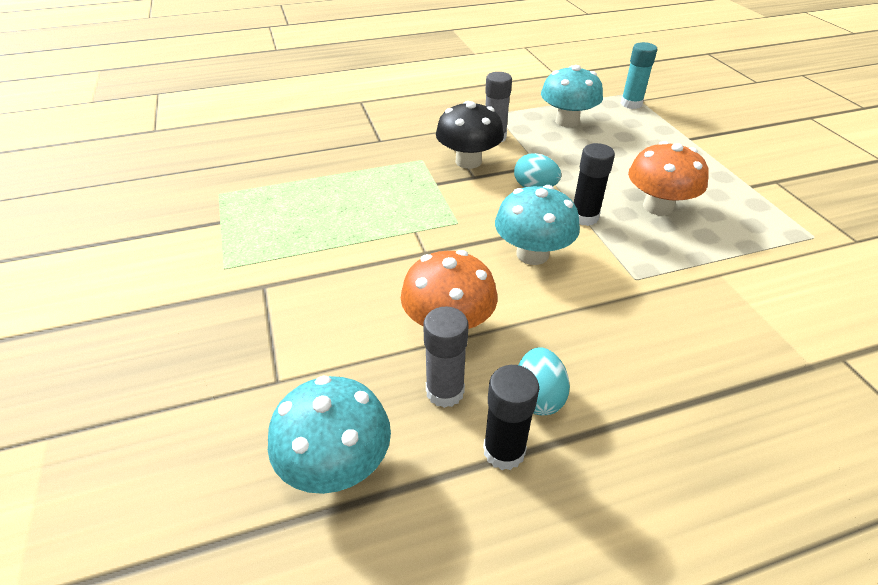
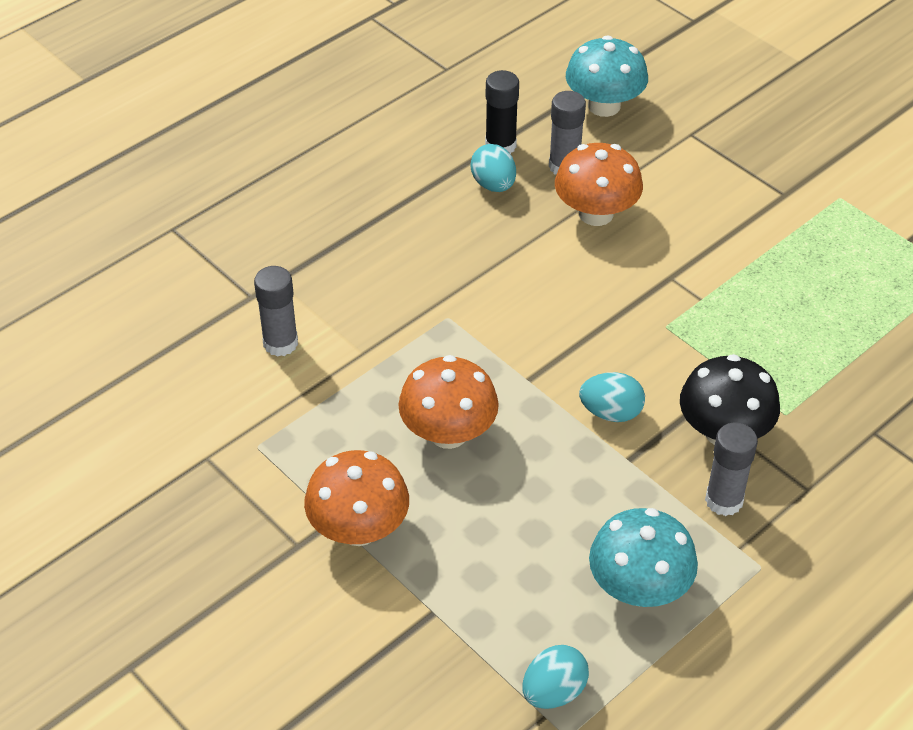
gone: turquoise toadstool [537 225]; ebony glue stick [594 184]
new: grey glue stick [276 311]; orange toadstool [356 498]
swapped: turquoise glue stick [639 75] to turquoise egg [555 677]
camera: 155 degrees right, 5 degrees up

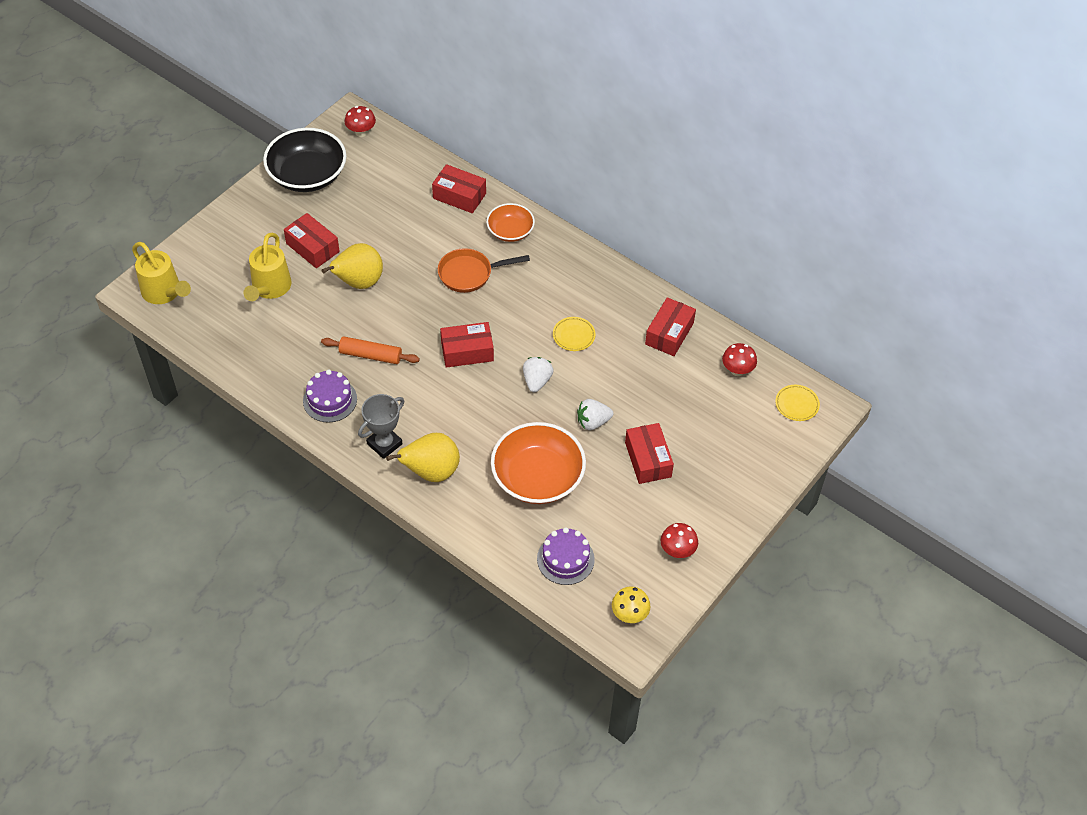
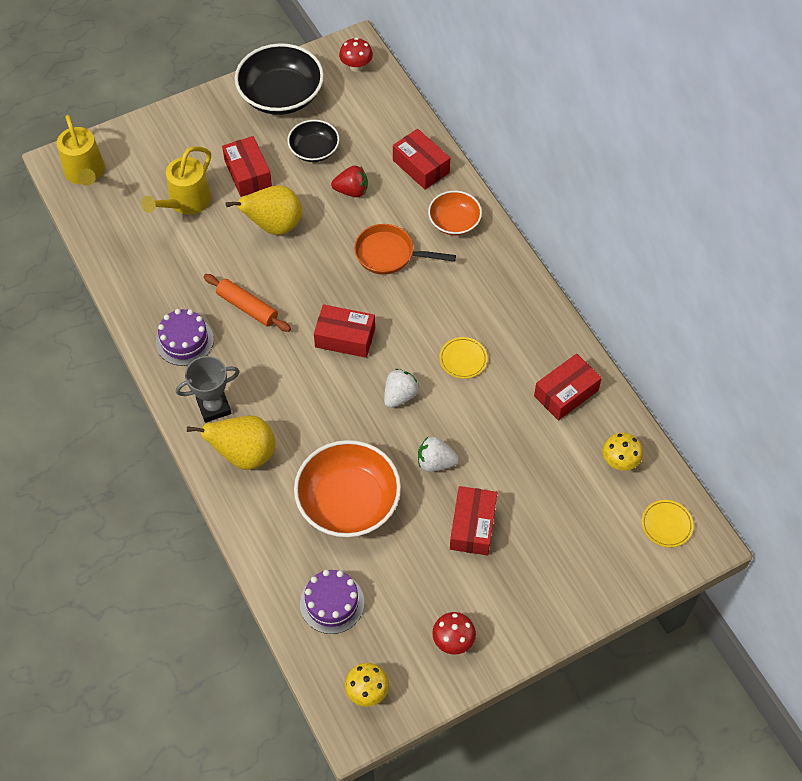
new: ebony bowl [313 141]; crimson toy strawberry [349 181]
repainted: crimson toadstool [739 359] to bright yellow toadstool [622 452]
camera: 25 degrees right, 5 degrees up

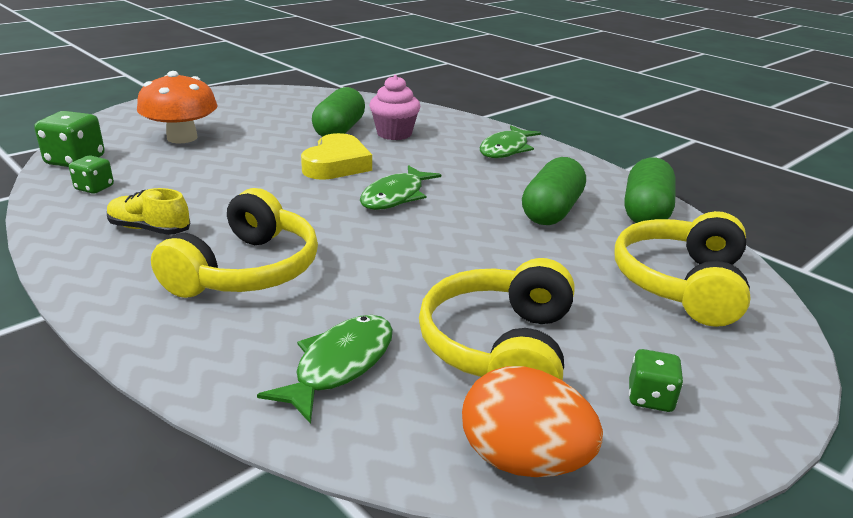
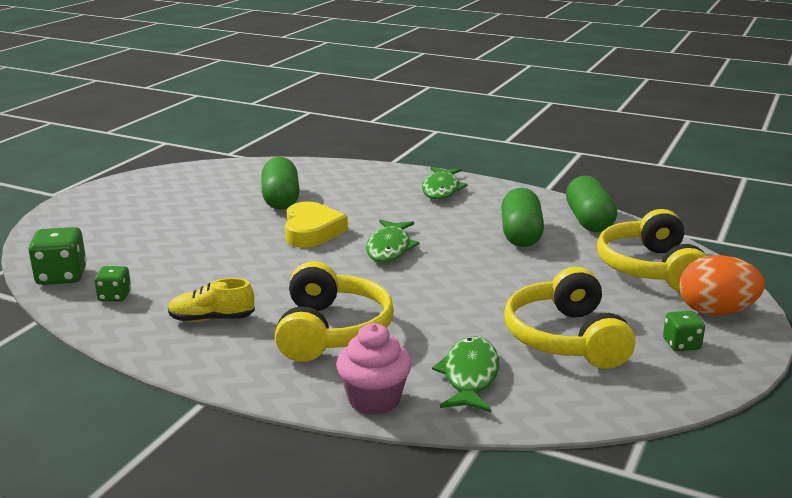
gone: orange toadstool [177 107]
shifted: rose-pink cupcake [394 107] to [374 369]; orange egg [532 421] to [722 285]
camera: 20 degrees left, 5 degrees down

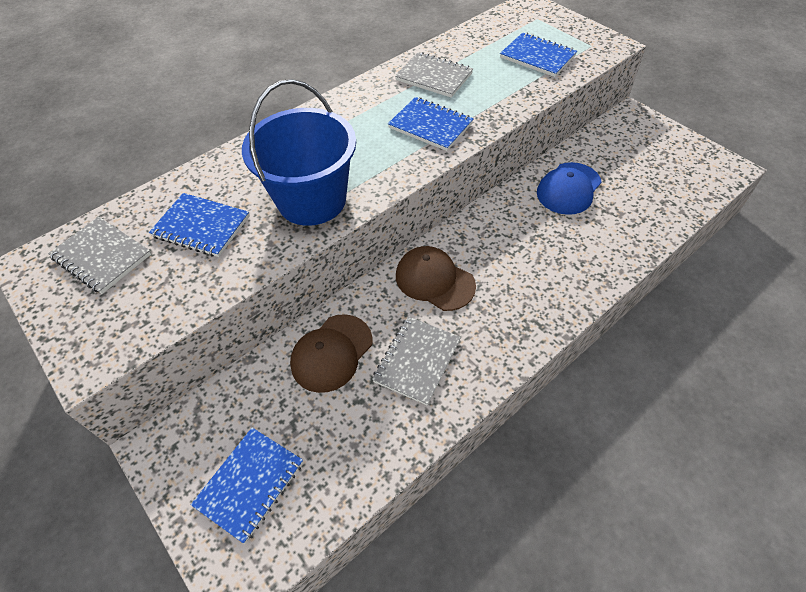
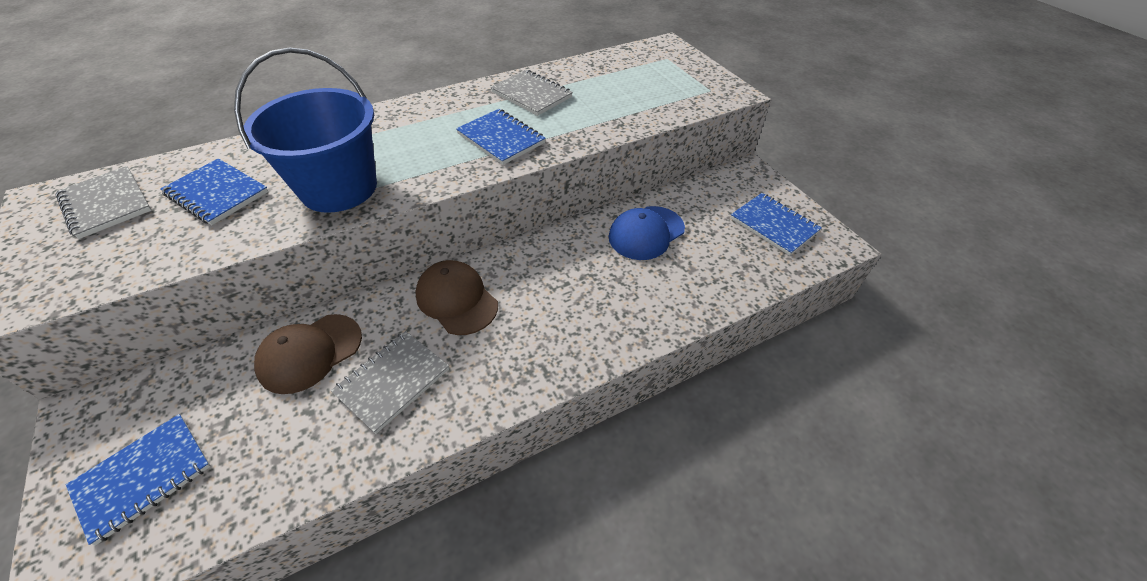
shifted: cobalt notebook [538 54] to [776 224]
camera: 10 degrees right, 5 degrees down

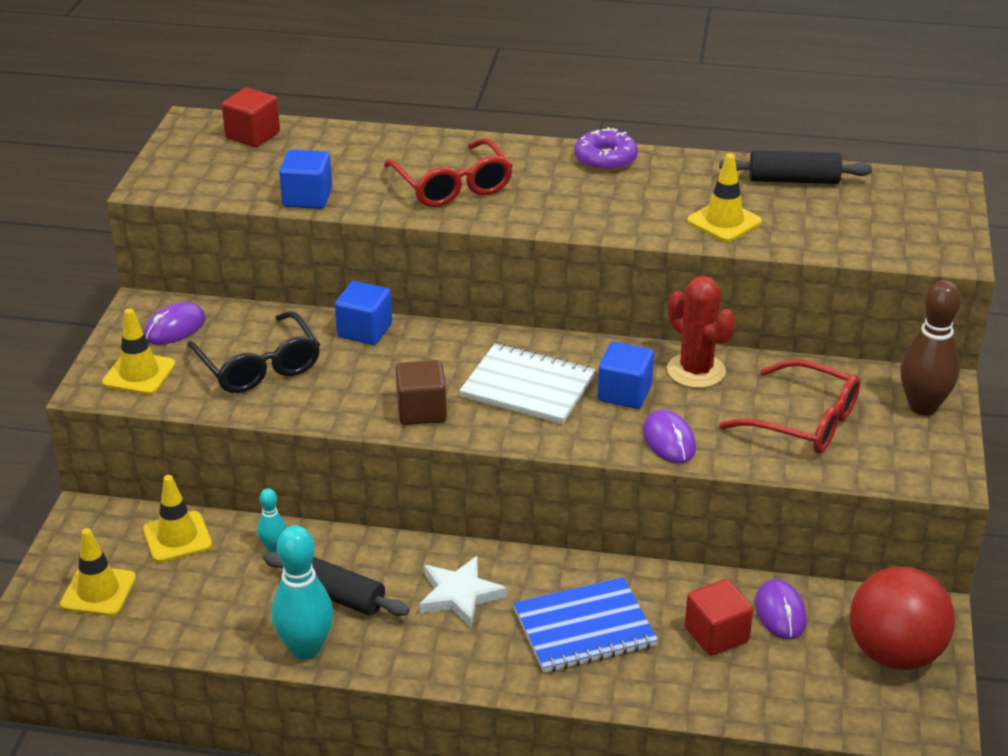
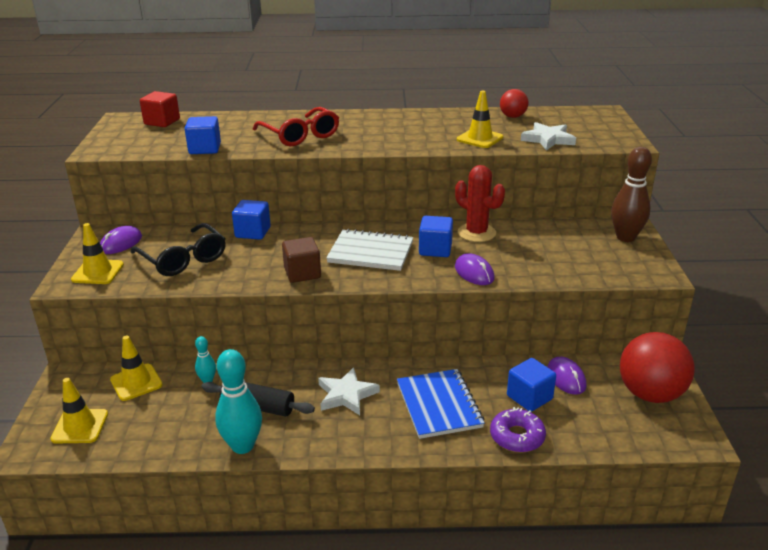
gone: crimson glasses [789 406]
new: snow-white star [548 136]
shifted: purple glazed donut [606 149] to [518 430]
swapped: ebony pastry roller [795 167] to crimson sphere [514 103]
repainted: crimson block [719 617] to cobalt block [531 385]
rotated: cobalt notebook [585 625] = [441 404] 75 degrees counterclockwise
camera: 10 degrees left, 5 degrees down

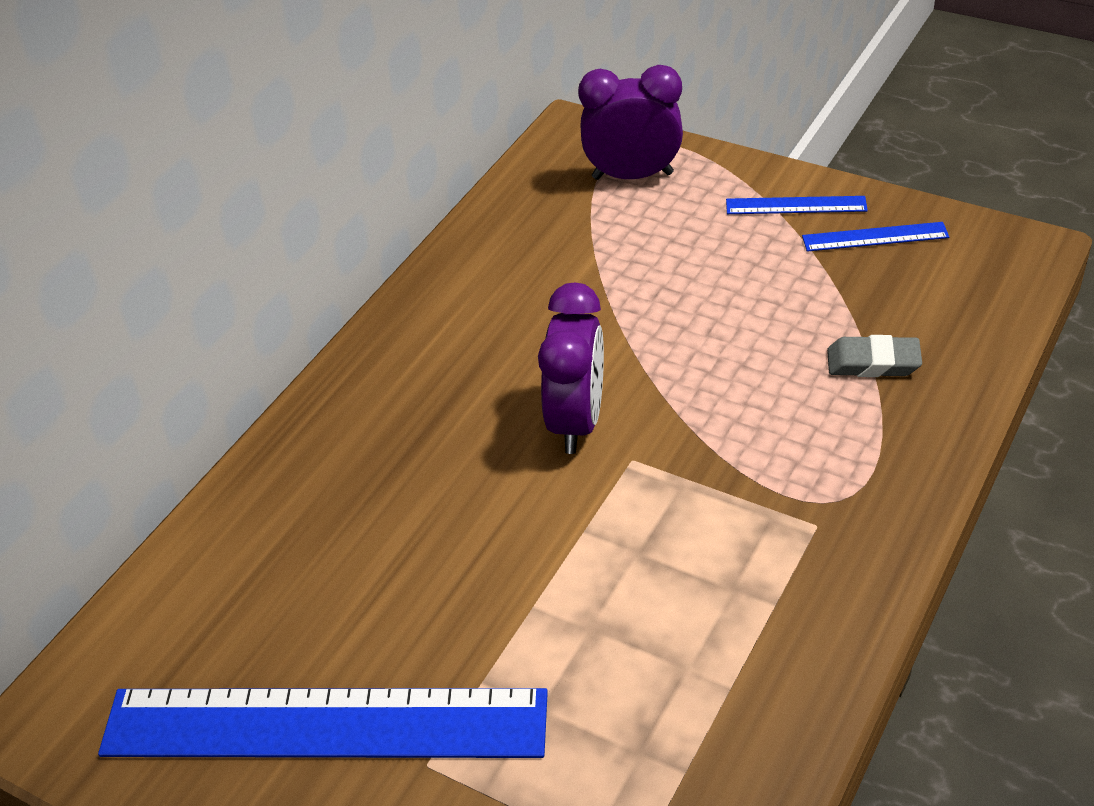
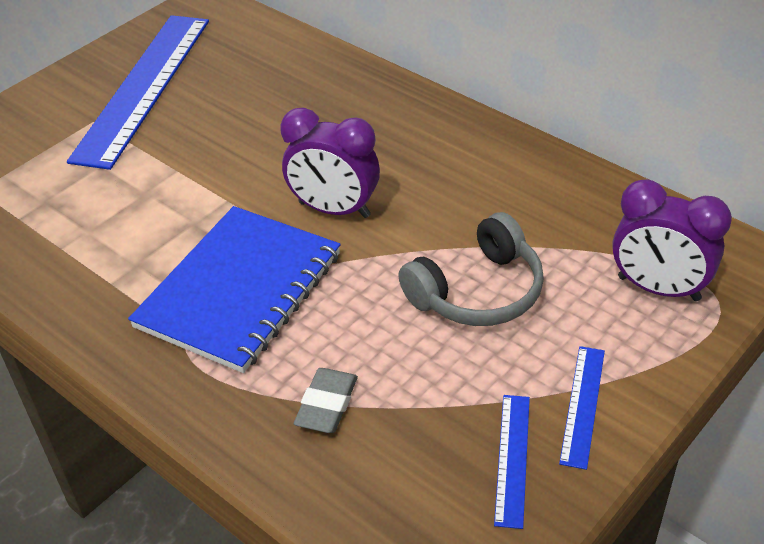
new: cobalt notebook [234 289]; grey headset [471 269]
rotated: purple alarm clock [630 122] = [672 240] 105 degrees clockwise
camera: 100 degrees right, 0 degrees up

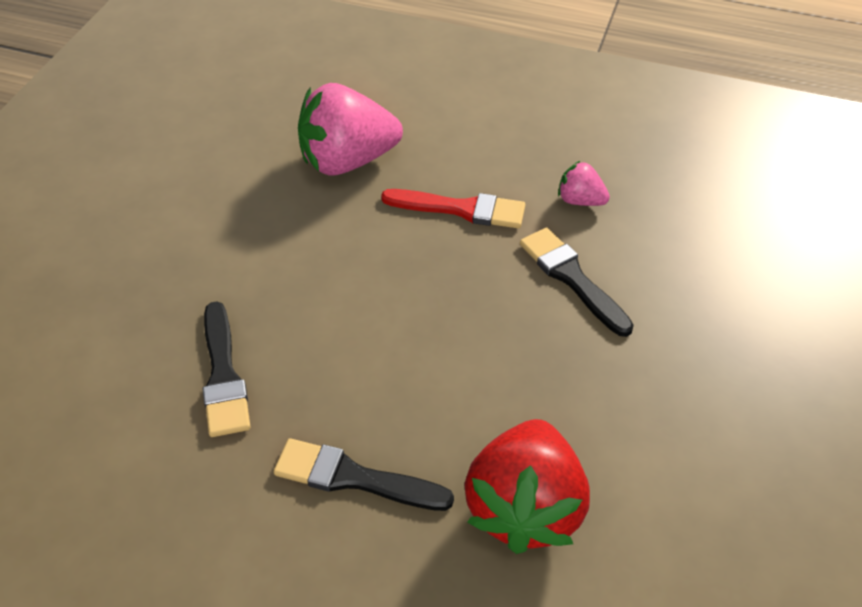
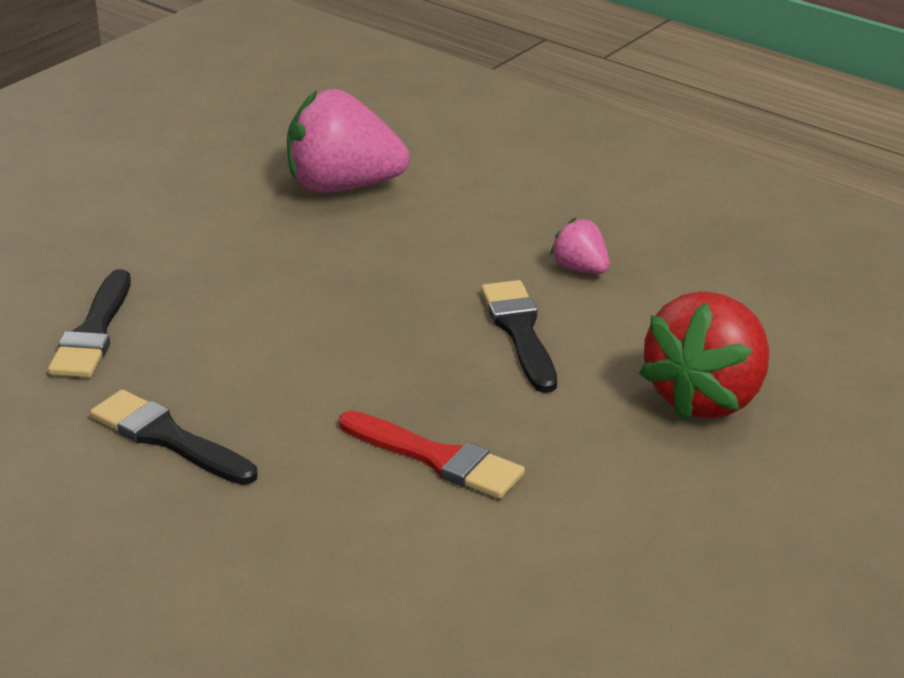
shifted: crimson paint brush [453 208] to [432 455]; crimson toy strawberry [527 486] to [704 355]
camera: 20 degrees right, 15 degrees down

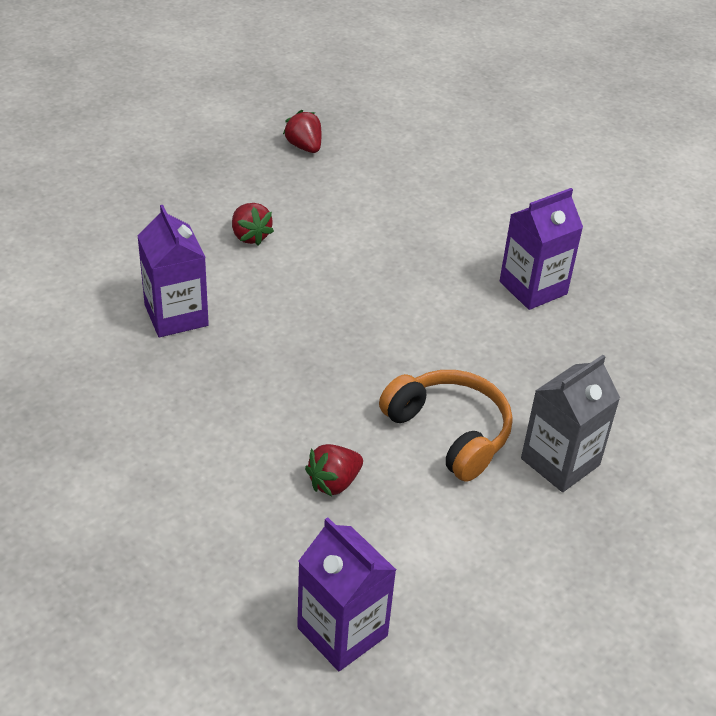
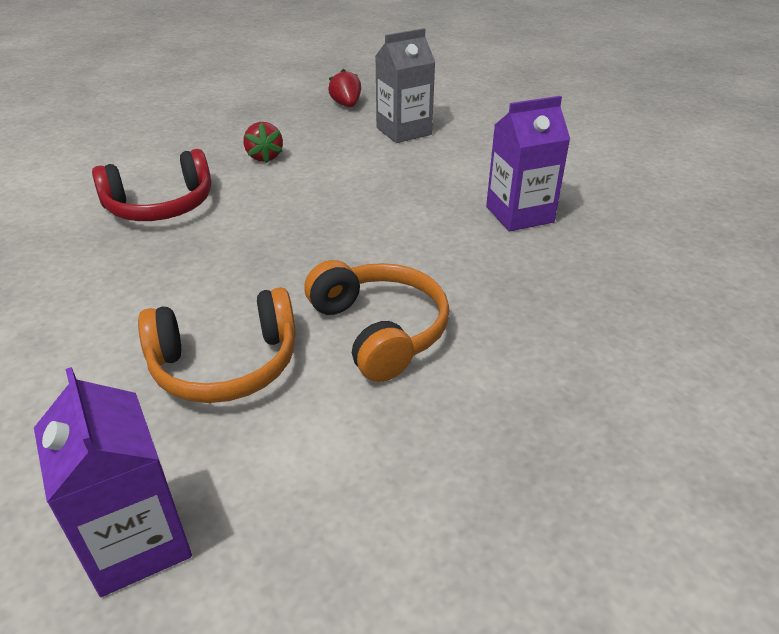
shifted: grey carton [570 423] to [405 85]
swapped: purple carton [173 271] to crimson headset [151 185]; crimson toy strawberry [334 470] to orange headset [217 345]
camera: 15 degrees right, 5 degrees down

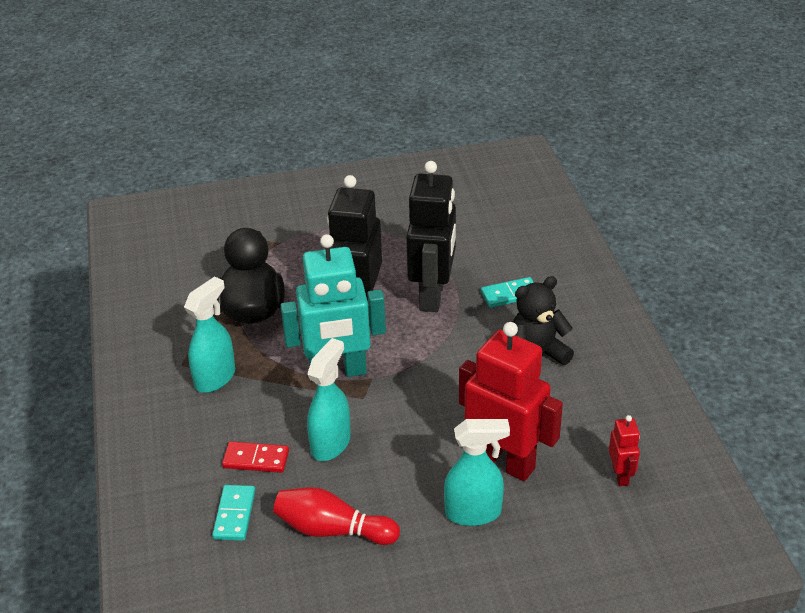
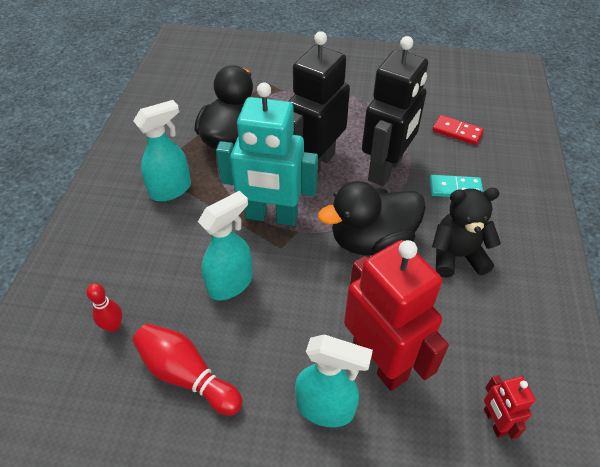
new: ebony toy duck [372 218]
shifted: crimson domino [255 457] to [458 130]
swapped: turquoise domino [233 513] to crimson tenpin [104 307]
rotated: crimson robot [624 450] = [509 407] 150 degrees clockwise
camera: 20 degrees right, 10 degrees up

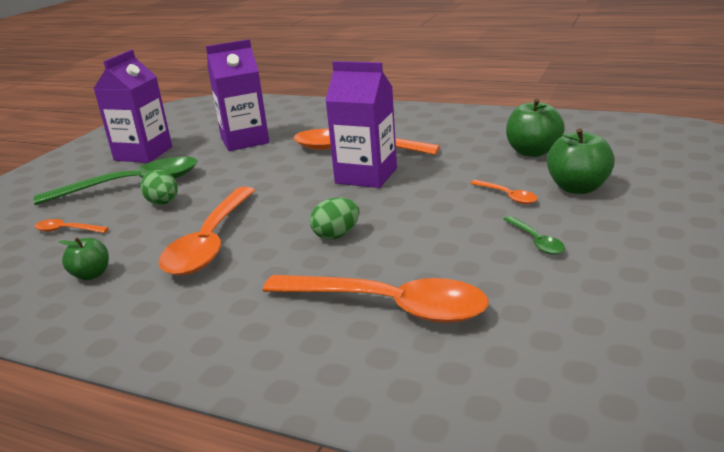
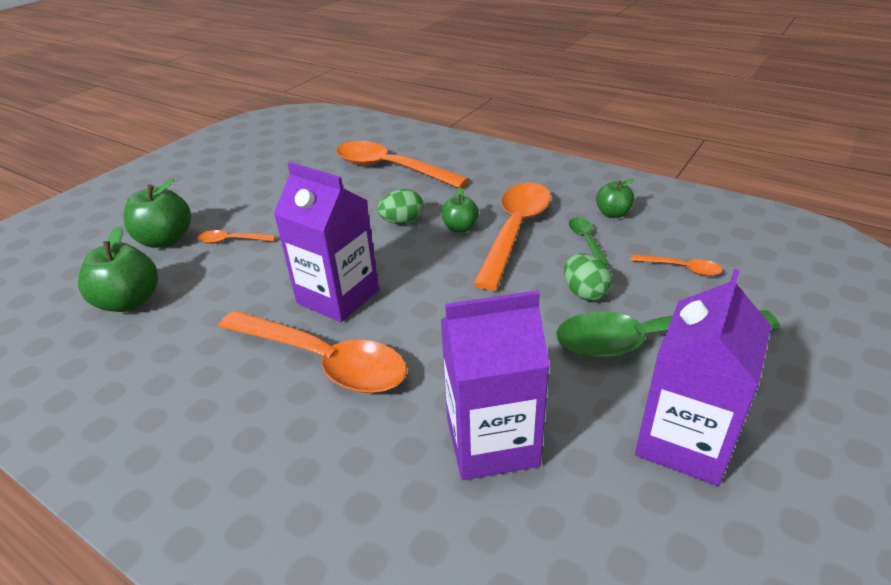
new: green apple [460 210]
shifted: green spoon [534 235] to [589 242]
rotated: orange spoon [504 192] = [236 237] 60 degrees counterclockwise
camera: 170 degrees left, 10 degrees up

